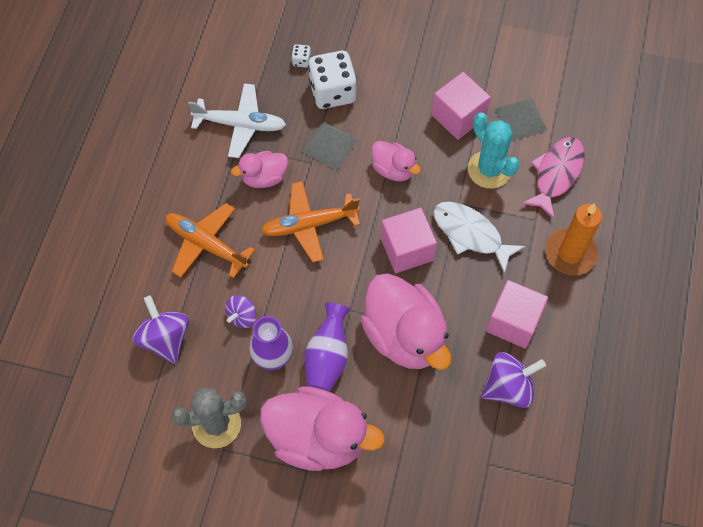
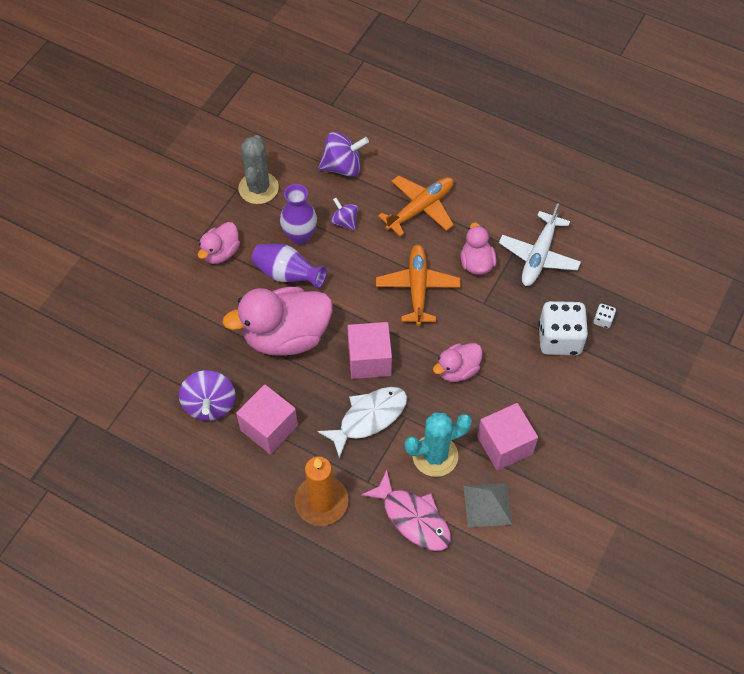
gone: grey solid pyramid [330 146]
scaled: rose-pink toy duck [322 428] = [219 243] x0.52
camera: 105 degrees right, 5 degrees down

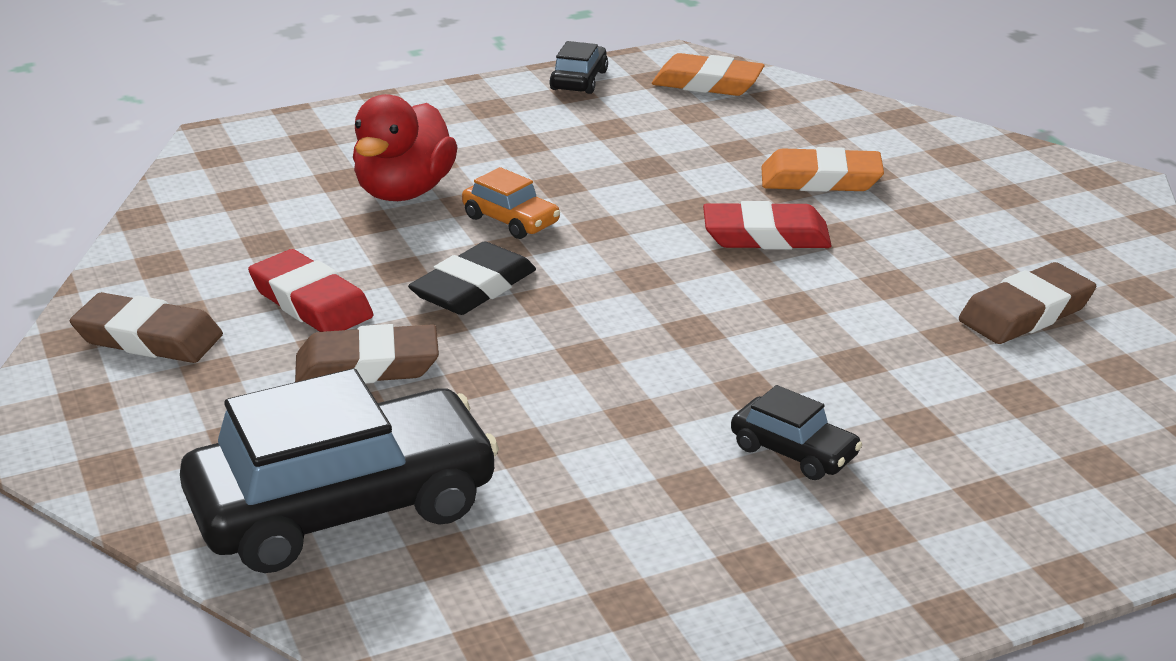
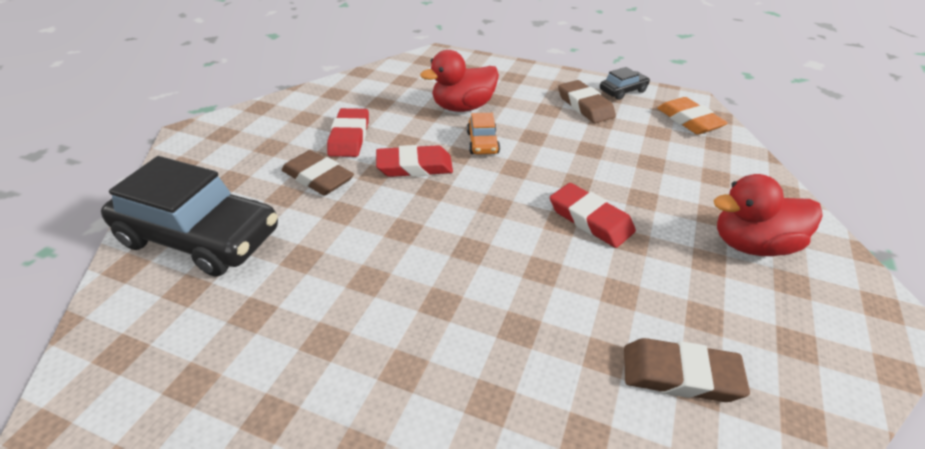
gone: ebony toy car [796 432]; orange eraser [822 169]
new: crimson toy duck [768 215]
shifted: dark brown eraser [146 327] to [587 101]
repainted: ebony eraser [472 278] to crimson eraser [414 161]
camera: 45 degrees right, 10 degrees up

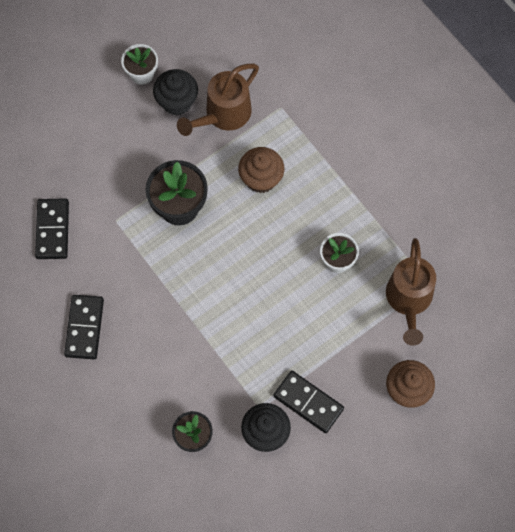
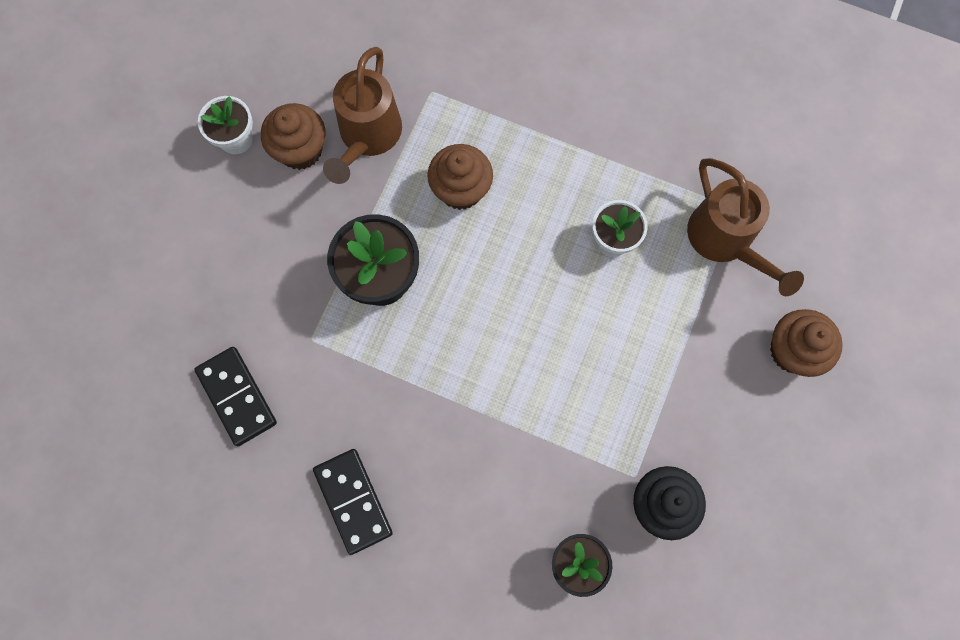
gone: ebony domino [308 402]
repainted: ebony cupcake [175 92] to dark brown cupcake [293 136]
camera: 30 degrees left, 5 degrees up

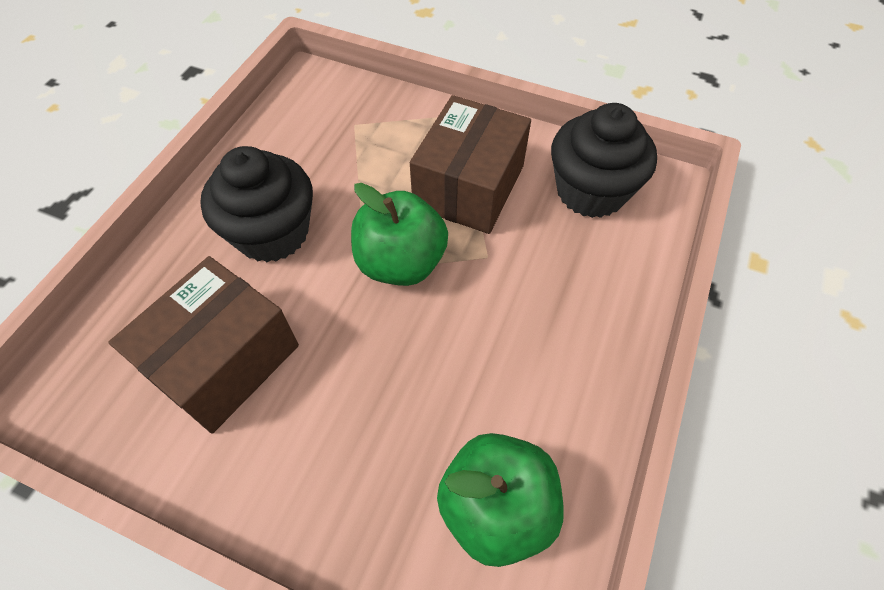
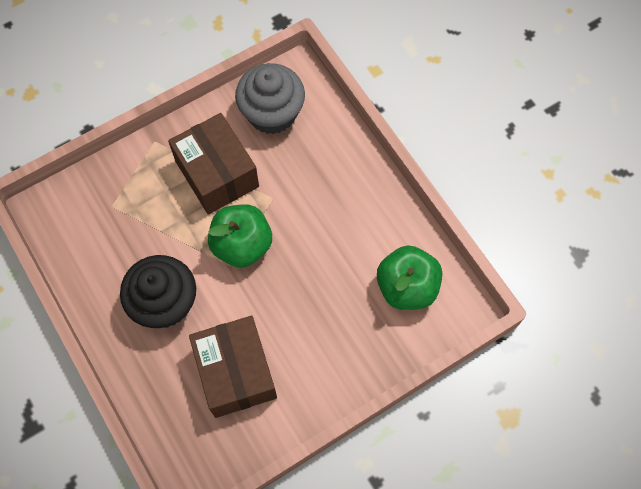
repainted: ebony cupcake [604 160] to grey cupcake [270 98]
camera: 55 degrees left, 10 degrees up

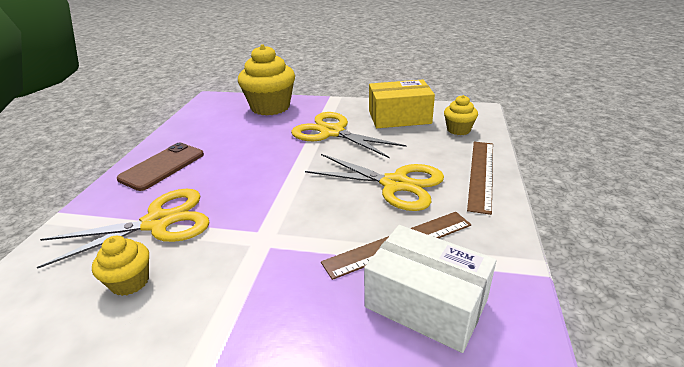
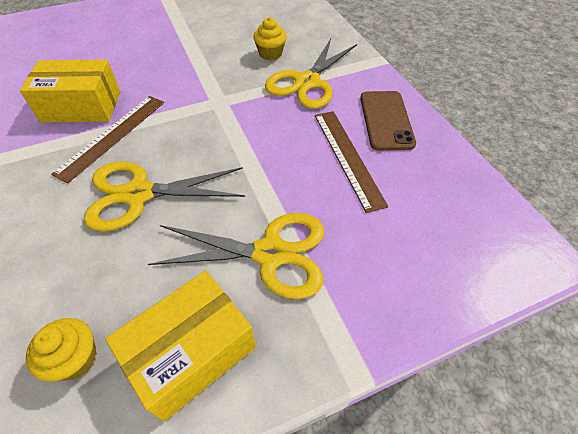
gone: bright yellow cupcake [266 80]
shifted: dark brown measuring stick [480 178] to [351 162]
repainted: snow-white box [430 289] to bright yellow box [70 91]
camera: 145 degrees right, 20 degrees up

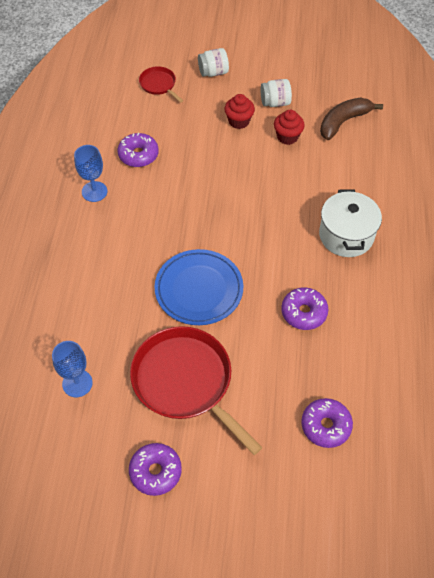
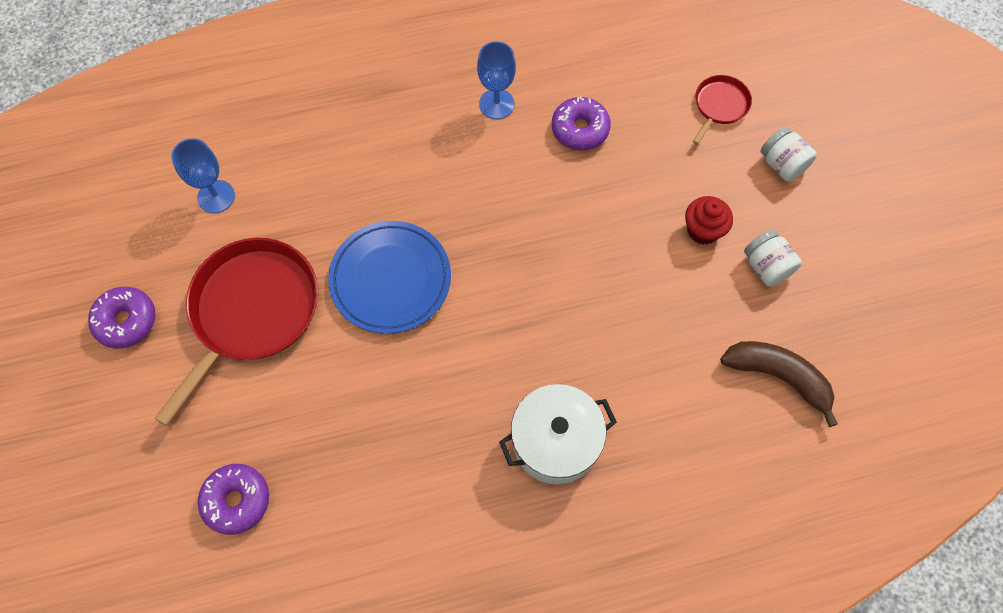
gone: crimson cupcake [289 127]; purple glazed donut [304 308]
camera: 70 degrees right, 10 degrees up

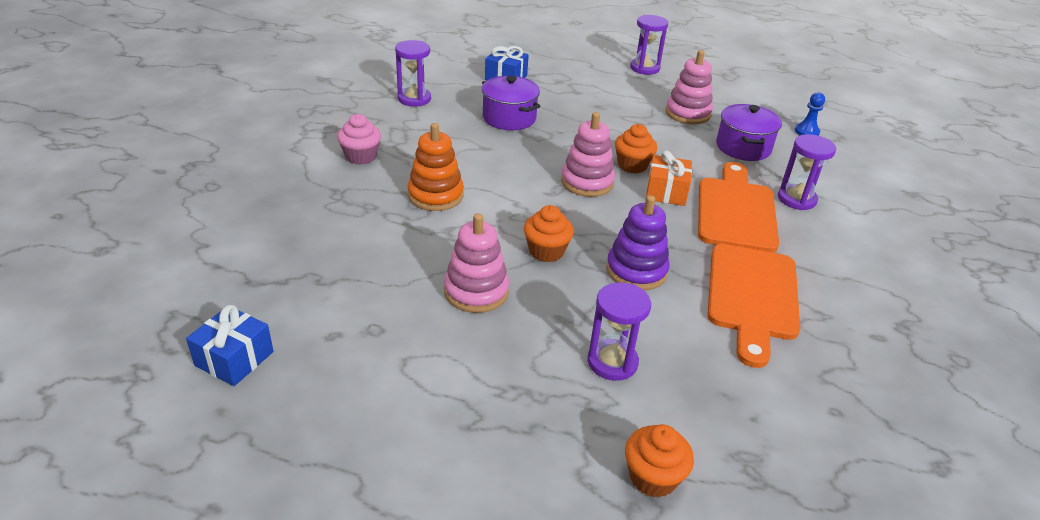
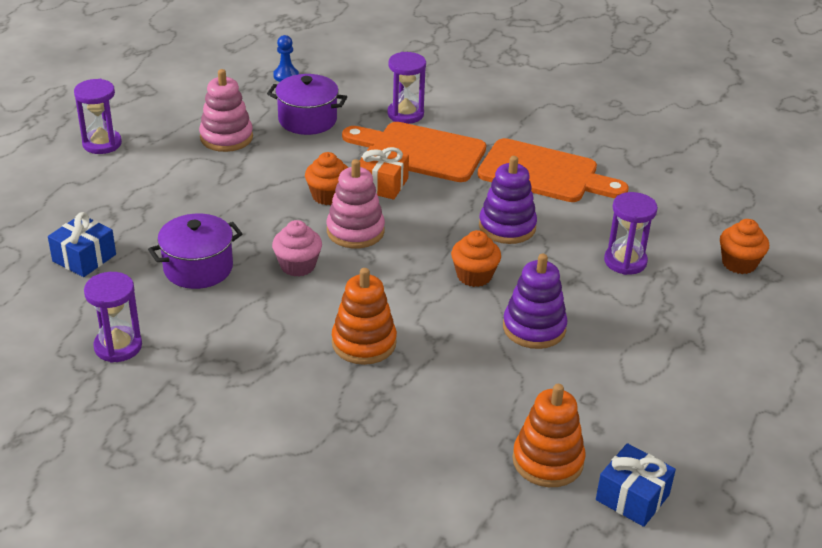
new: orange stacking rings [549 435]
shifted: rose-pink cupcake [359 139] to [297 248]
repainted: rose-pink stacking rings [476 263] to purple stacking rings [535 301]
camera: 80 degrees left, 0 degrees up

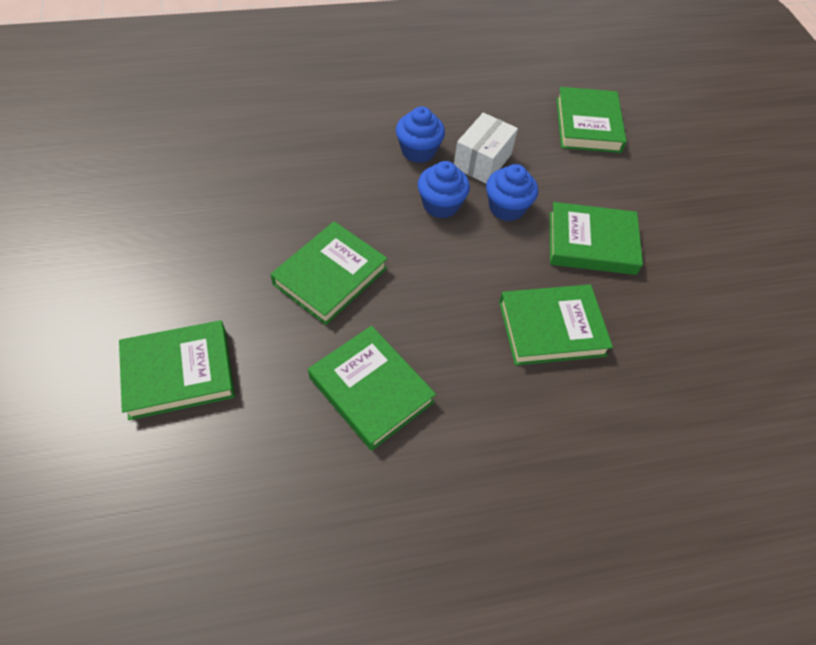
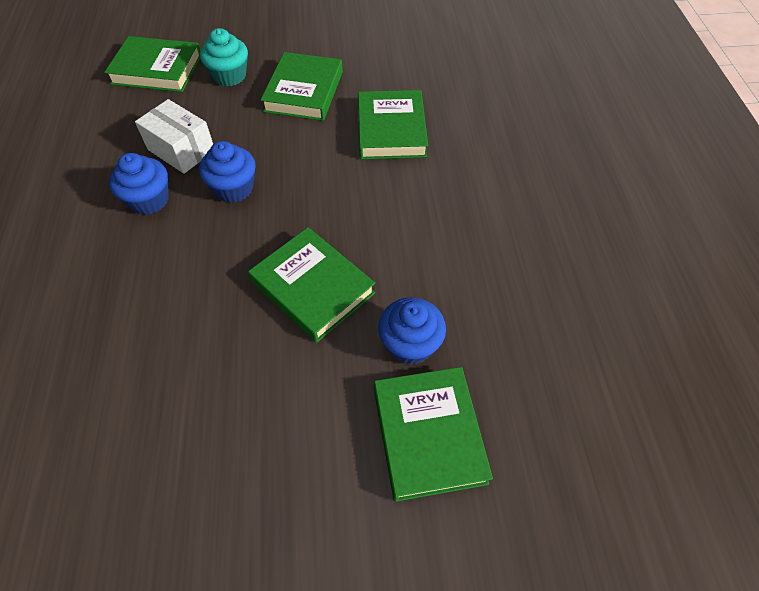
gone: green hardback [372 388]
new: turquoise cupcake [224 57]
shifted: cobalt cupcake [512 192] to [412 331]
camera: 80 degrees left, 0 degrees up

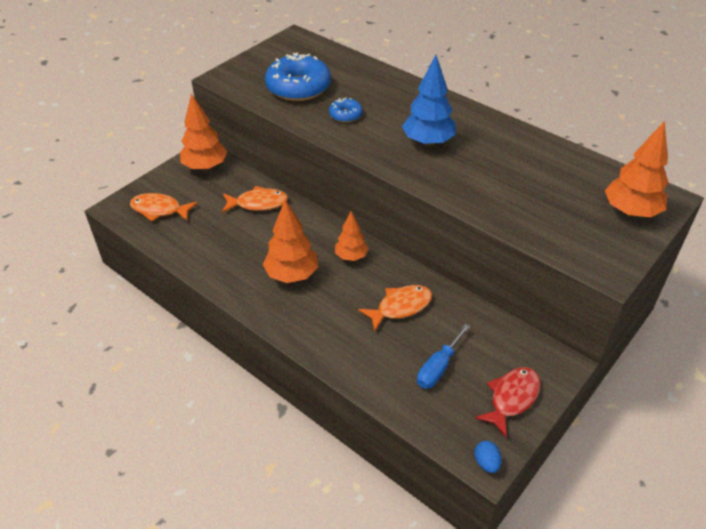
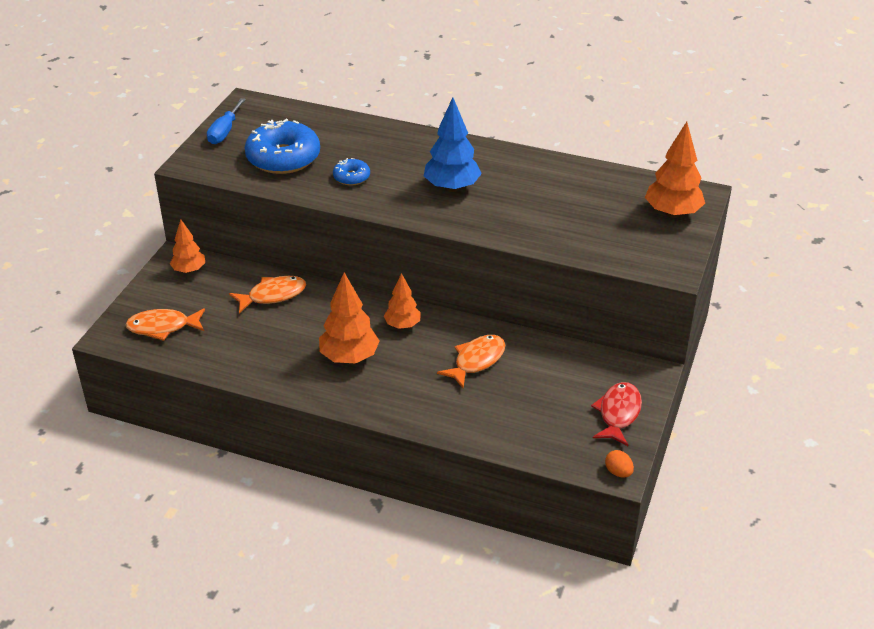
shifted: cobalt flat screwdriver [443 356] to [226 121]
repainted: cobalt egg [487 457] to orange egg [619 464]
scaled: orange toy tree [203 132] = [187 246] x0.63
camera: 20 degrees left, 5 degrees down

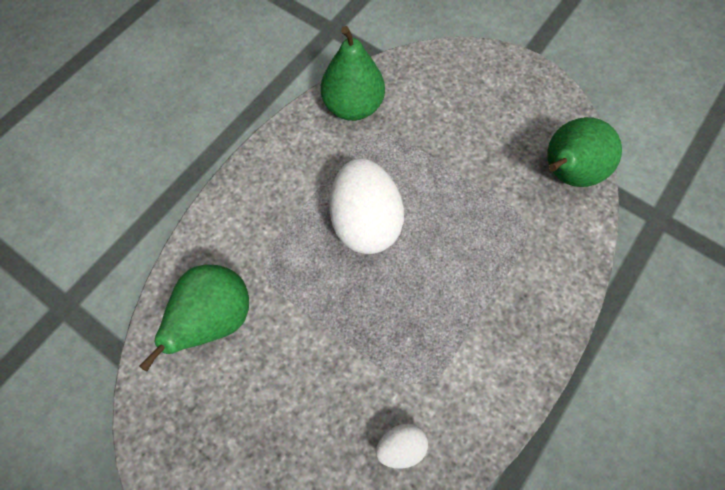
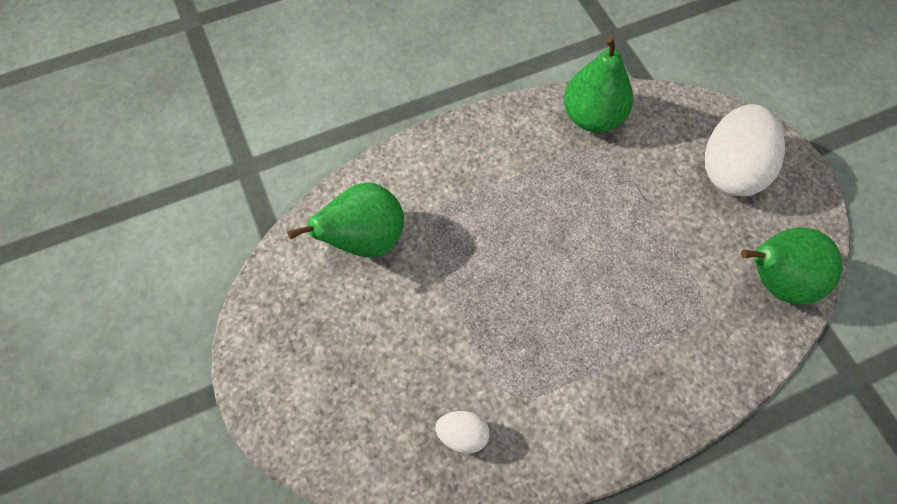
shifted: snow-white egg [366 206] to [745 150]
camera: 30 degrees right, 5 degrees down

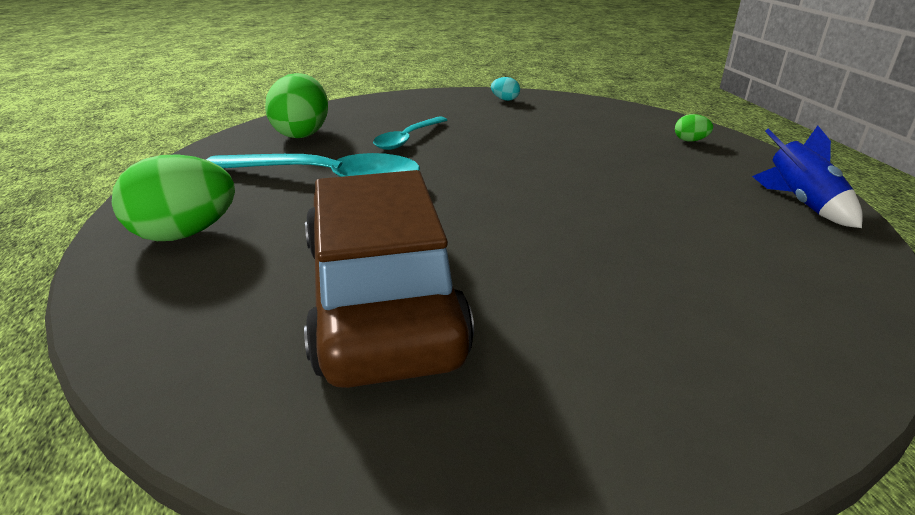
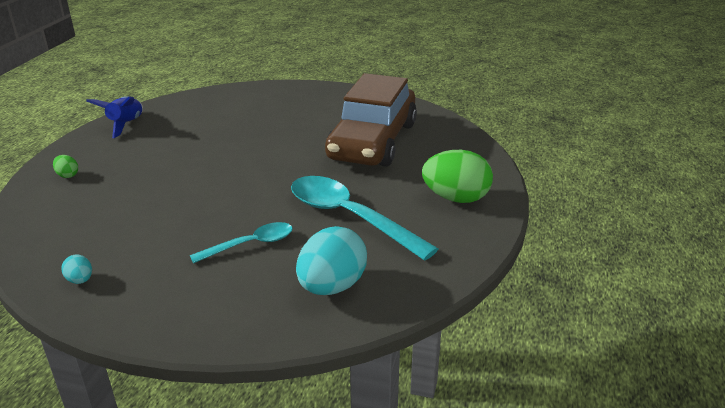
repainted: green egg [296 105] to turquoise egg [331 260]
camera: 150 degrees left, 0 degrees up

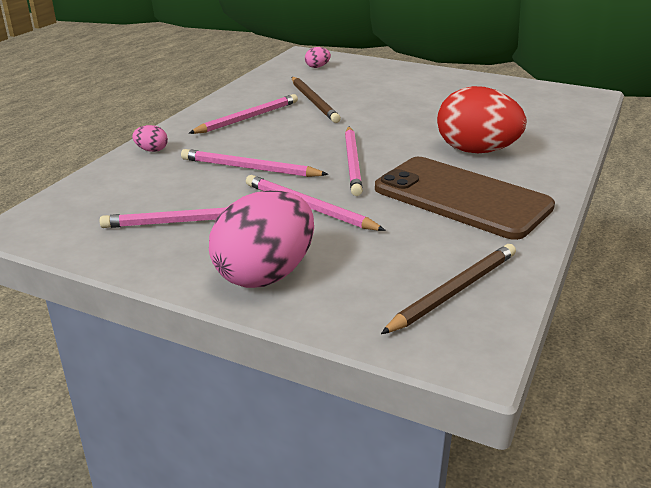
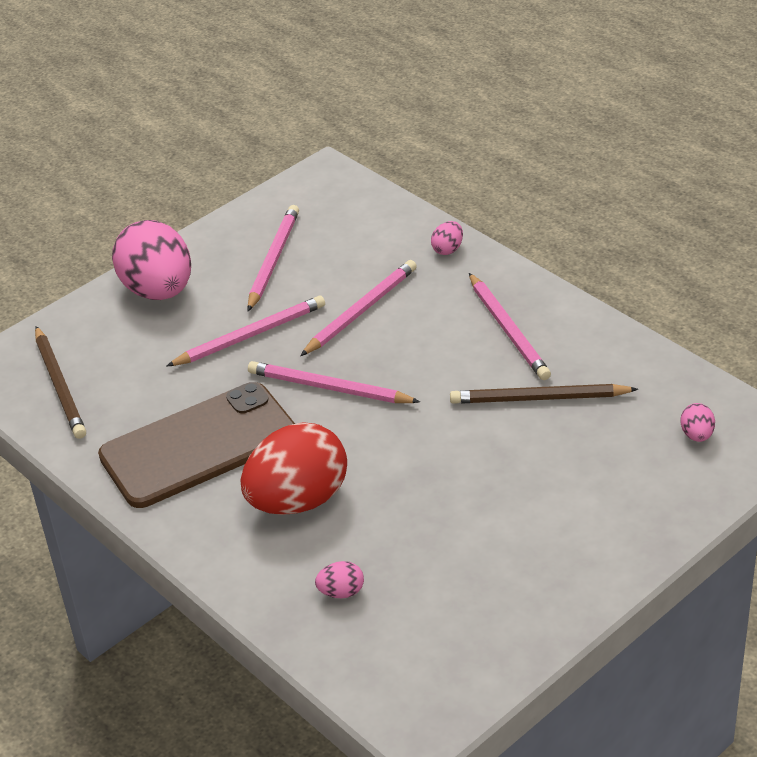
new: rose-pink egg [339 579]
camera: 115 degrees right, 10 degrees up

